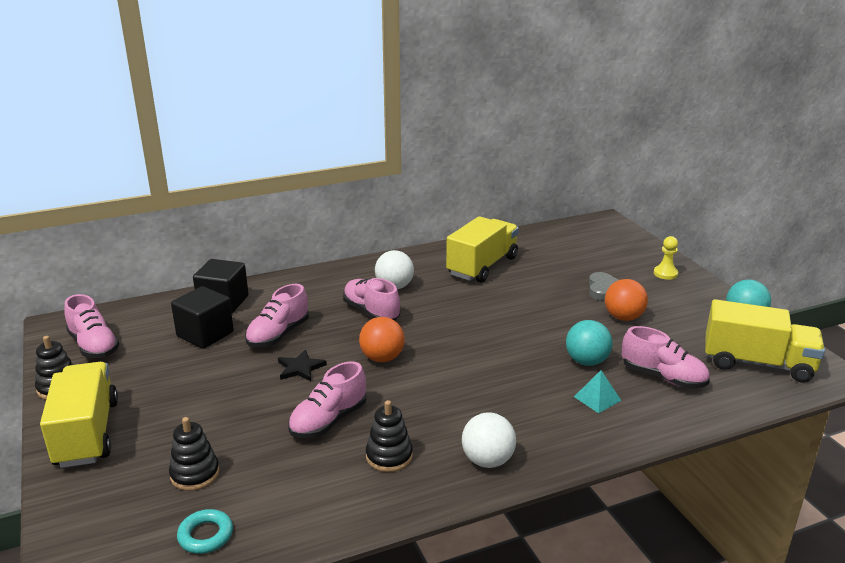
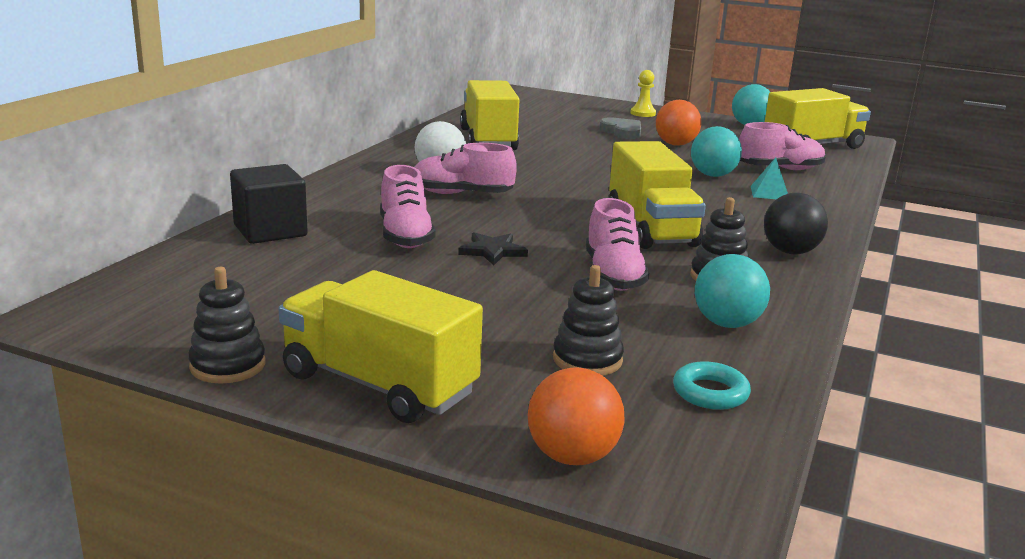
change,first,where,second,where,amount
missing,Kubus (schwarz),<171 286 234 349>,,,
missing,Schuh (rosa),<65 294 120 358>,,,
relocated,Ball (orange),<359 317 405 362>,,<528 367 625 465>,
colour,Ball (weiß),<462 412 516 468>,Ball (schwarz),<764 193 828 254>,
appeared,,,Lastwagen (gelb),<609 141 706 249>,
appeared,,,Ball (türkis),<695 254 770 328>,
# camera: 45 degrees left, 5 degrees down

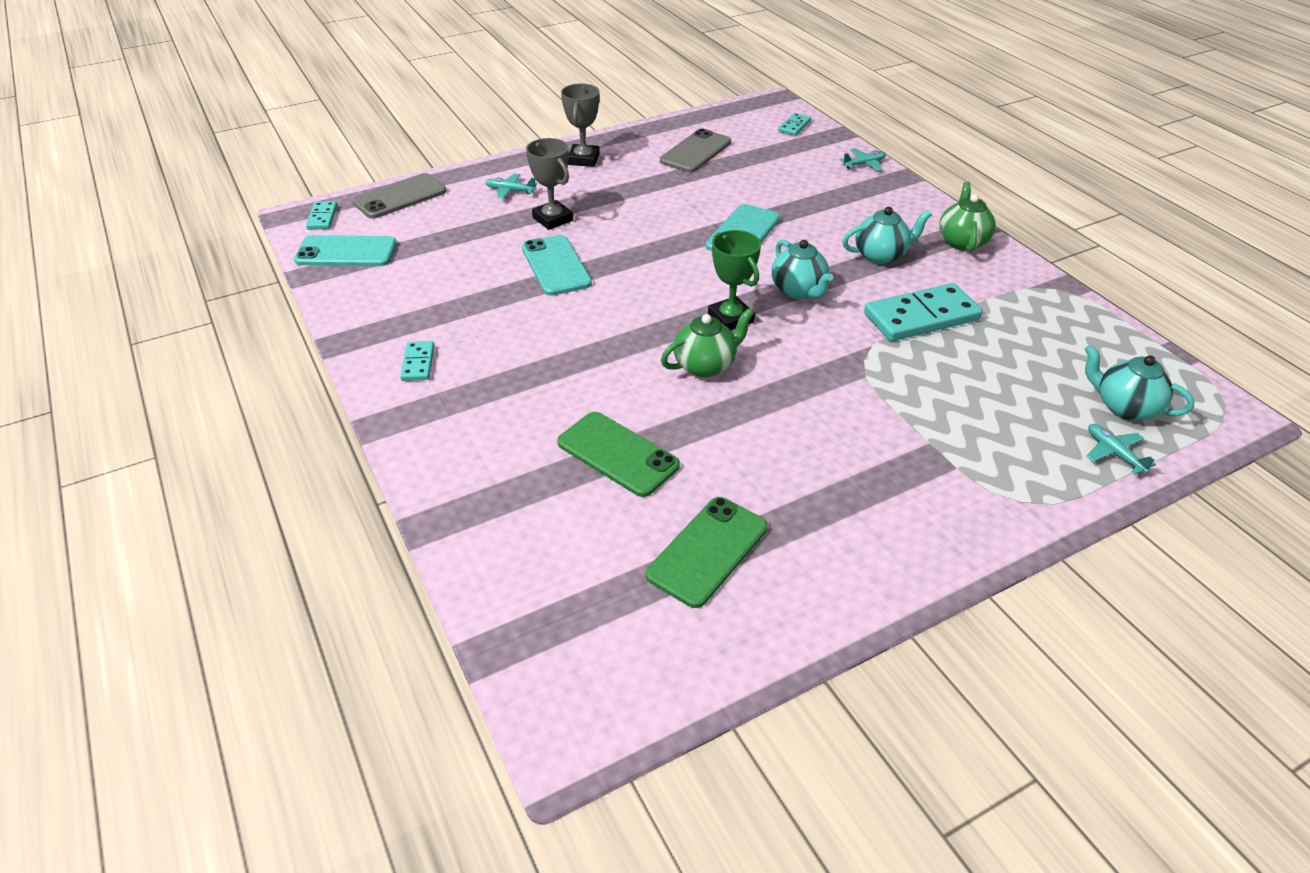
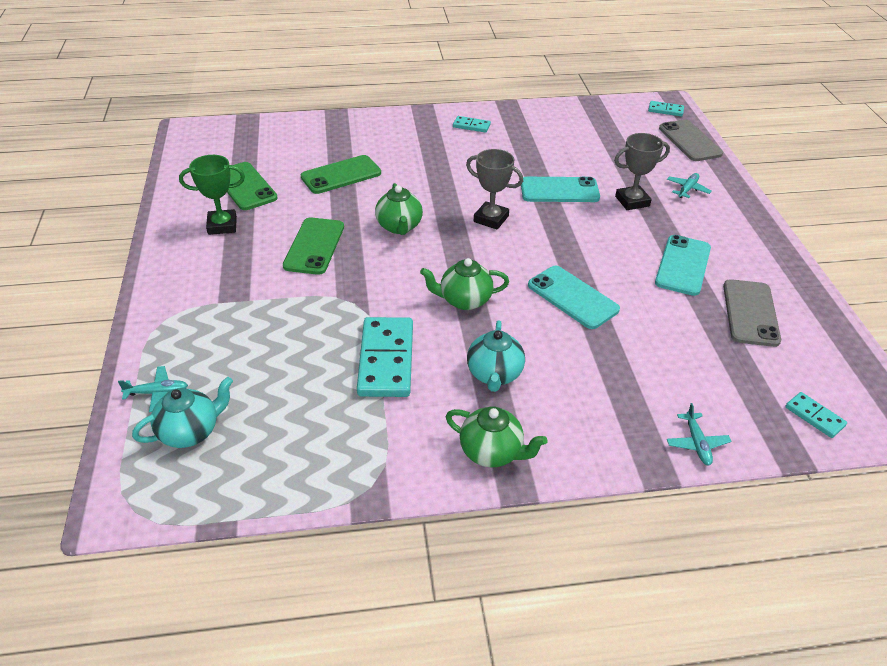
change,first,where,second,where,amount
relocated,Pokal (grau),<561 84 600 167>,,<466 149 523 230>,
spun,Handy (grau),<660 128 731 172>,,<723 279 781 347>,45 degrees clockwise
relocated,Pokal (grün),<708 230 761 331>,,<179 155 245 235>,
relocated,Handy (türkis),<294 235 397 266>,,<655 235 711 296>,
colour,Teekanne (türkis),<771 240 833 299>,Teekanne (grün),<420 258 509 310>,
appeared,,,Handy (grün),<283 217 344 275>,
# camera: 110 degrees right, 0 degrees up

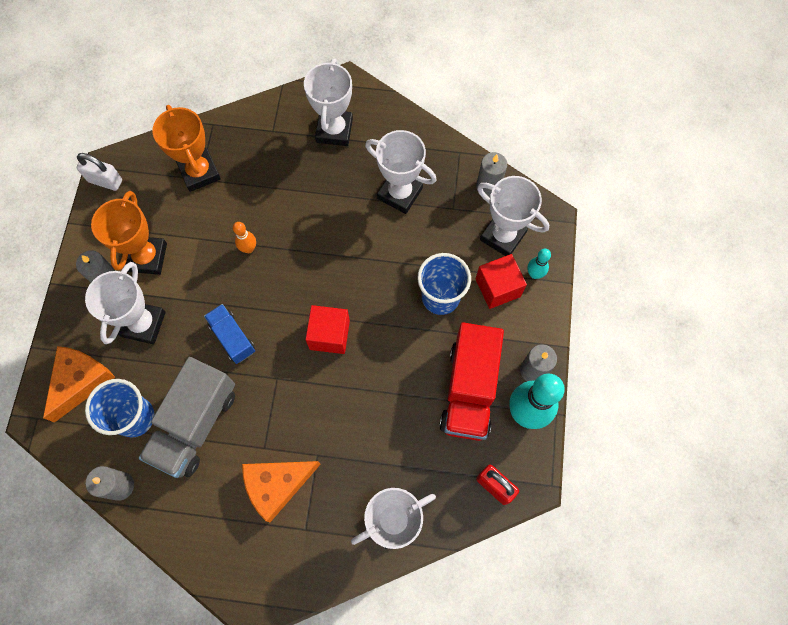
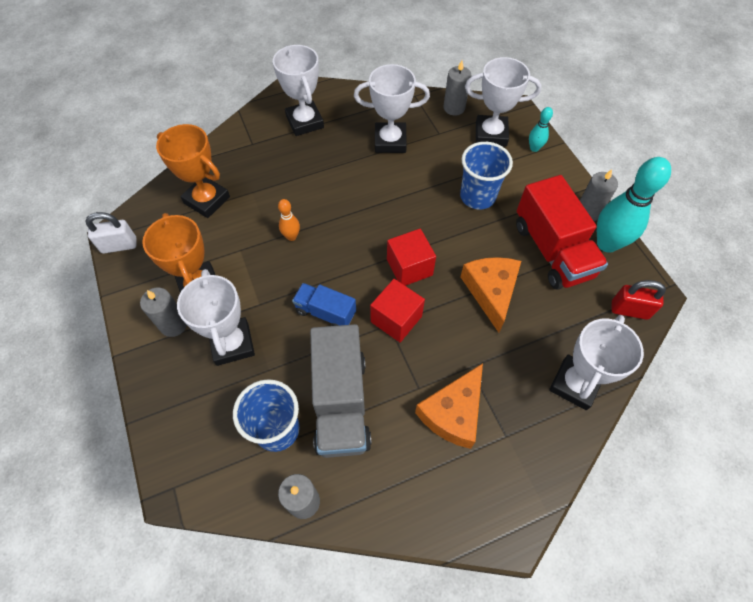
change,first,where,second,where,amount
relocated,Kubus (rot),<475 254 527 309>,,<370 279 425 342>,
relocated,Käse (orange),<43 346 115 423>,,<460 257 521 333>,
# camera: 30 degrees left, 10 degrees down

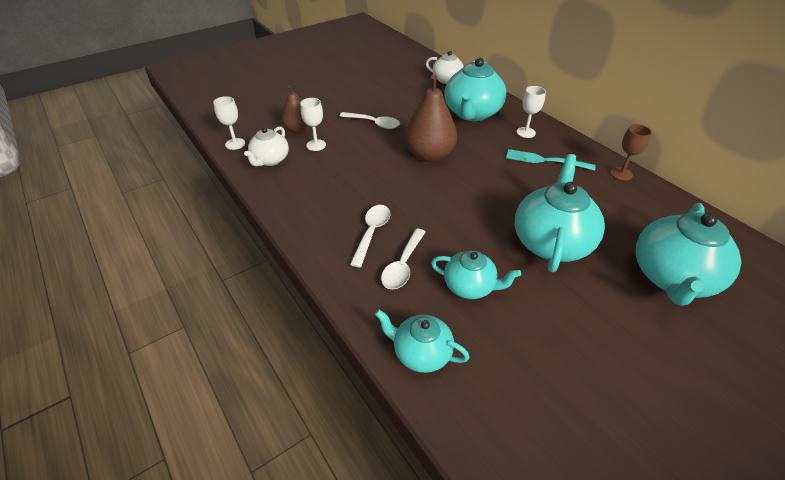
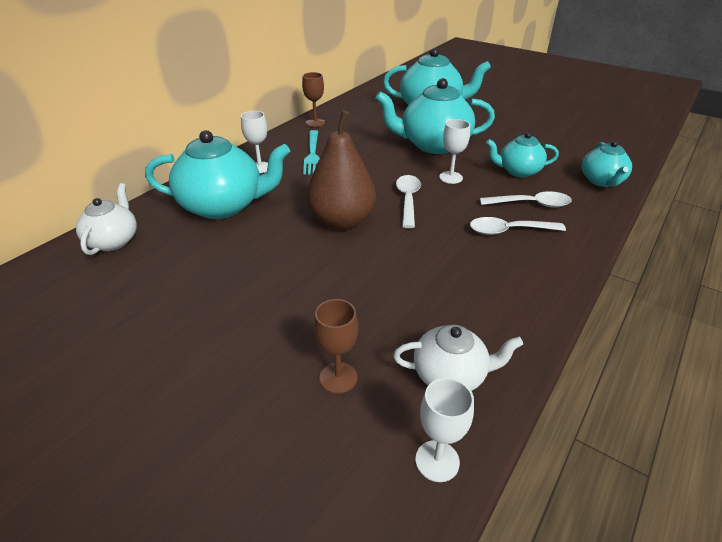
change,first,where,second,where,amount
exchanged,Birne (braun),<281 85 308 133>,Kelch (braun),<314 299 358 394>,
relocated,Kelch (weiß),<300 98 326 151>,,<439 119 470 184>,
relocated,Löffel (weiß),<339 112 400 129>,,<396 175 421 228>,
spun,Teekanne (türkis),<431 250 521 299>,,<486 132 559 177>,90 degrees counterclockwise
# camera: 110 degrees left, 5 degrees down

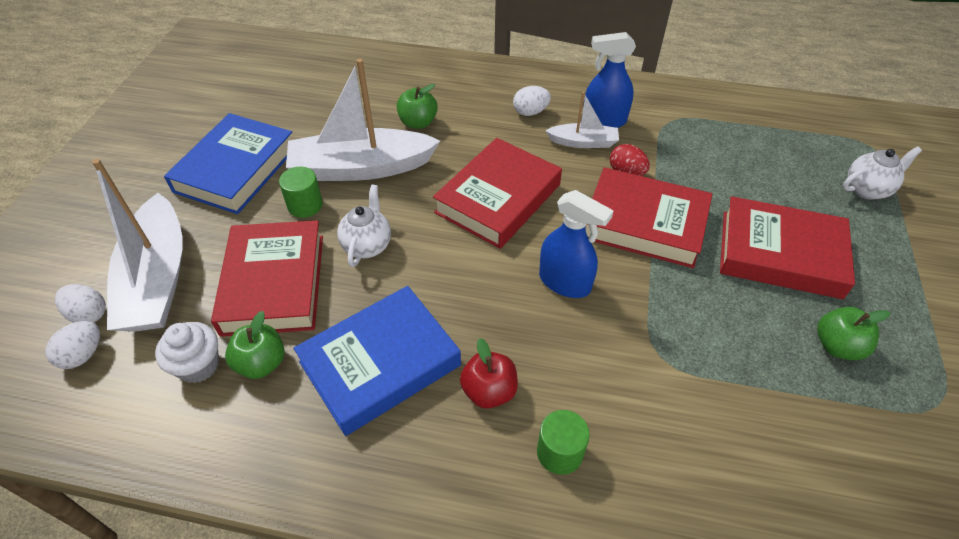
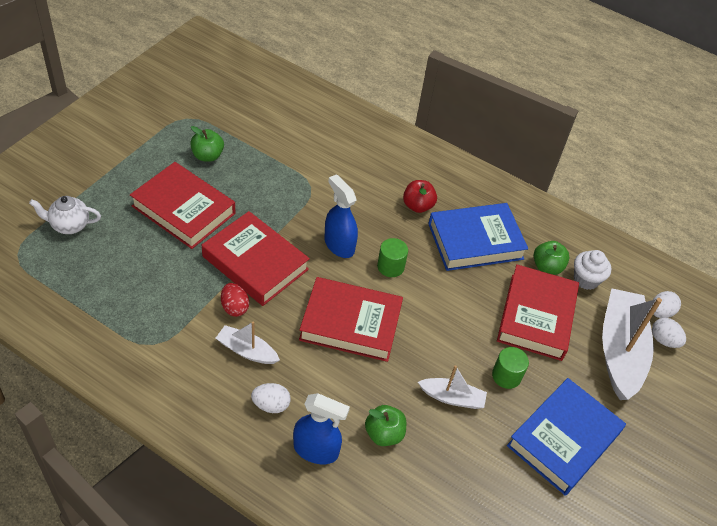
change,first,where,second,where,amount
relocated,Sprühflasche (blau),<584 32 636 128>,,<293 393 350 464>,
size,Boot (weiß),<286 59 440 181>,,<418 365 487 409>,x0.51
spun,Buch (rot),<433 138 562 249>,,<299 277 403 362>,45 degrees clockwise
missing,Teekanne (weiß),<337 184 391 267>,,,
relocated,Vollzylinder (grün),<537 410 590 475>,,<377 238 408 277>,
# camera: 165 degrees left, 0 degrees up

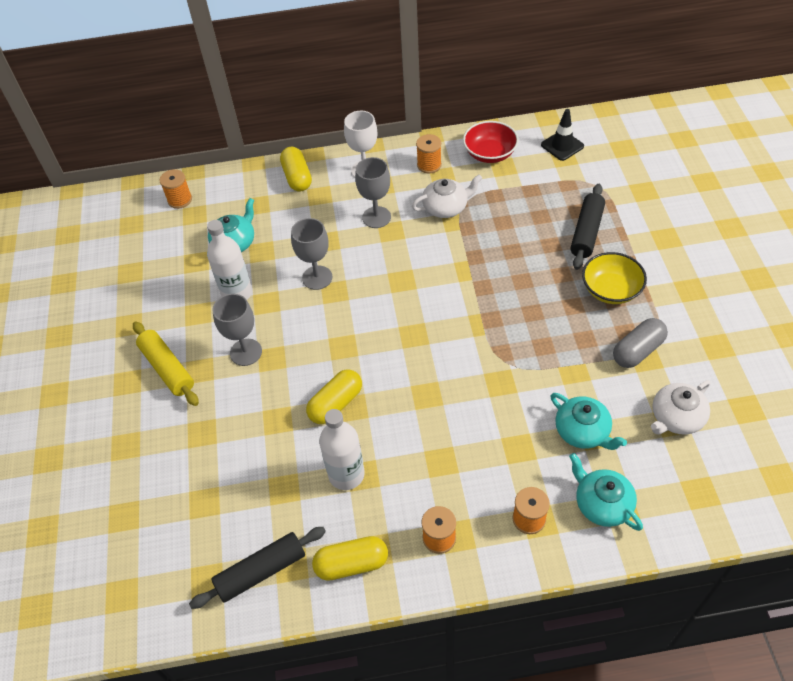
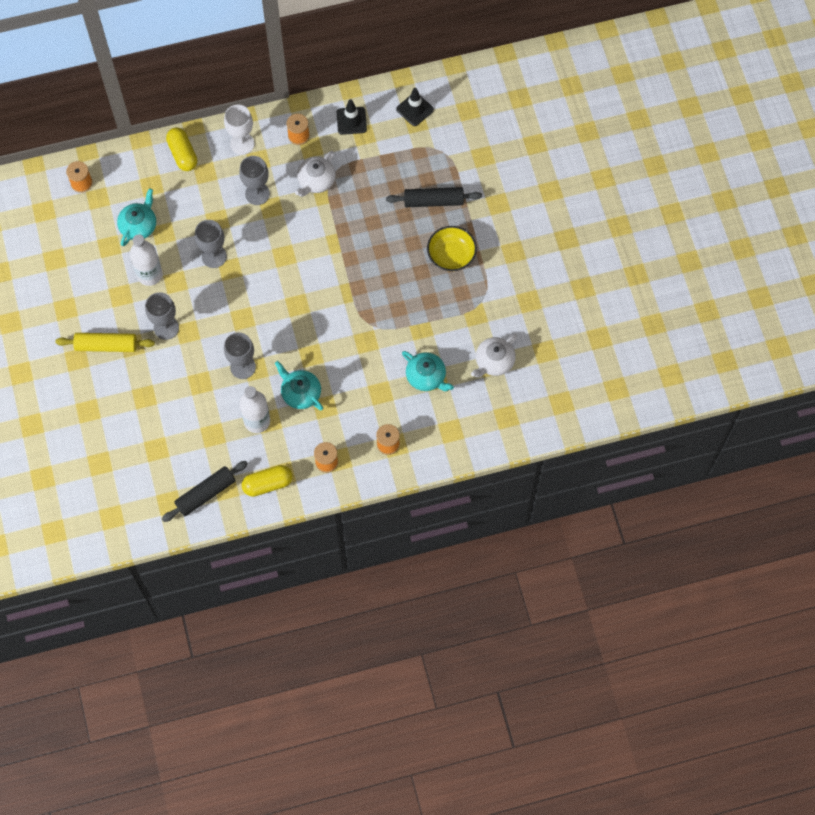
change,first,where,second,where,amount
exchanged,Schüssel (rot),<463 121 519 163>,Leitkegel (schwarz),<337 99 367 135>,
spun,Teekanne (weiß),<412 174 482 218>,,<295 151 336 197>,150 degrees clockwise
spun,Nudelholz (schwarz),<570 184 605 270>,,<386 187 482 207>,75 degrees clockwise
missing,Kapsel (grau),<613 318 668 368>,,,
spun,Nudelholz (gelb),<133 321 199 406>,,<55 333 155 352>,45 degrees counterclockwise
exchanged,Kapsel (gelb),<306 369 362 424>,Kelch (grau),<224 332 256 379>,
relocated,Teekanne (türkis),<569 453 643 531>,,<275 361 323 410>,
# camera: 10 degrees left, 15 degrees up

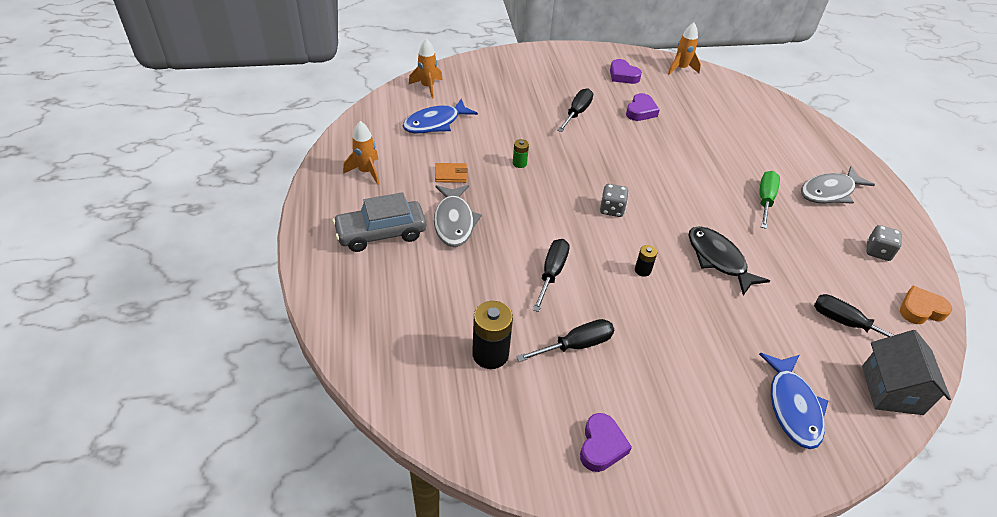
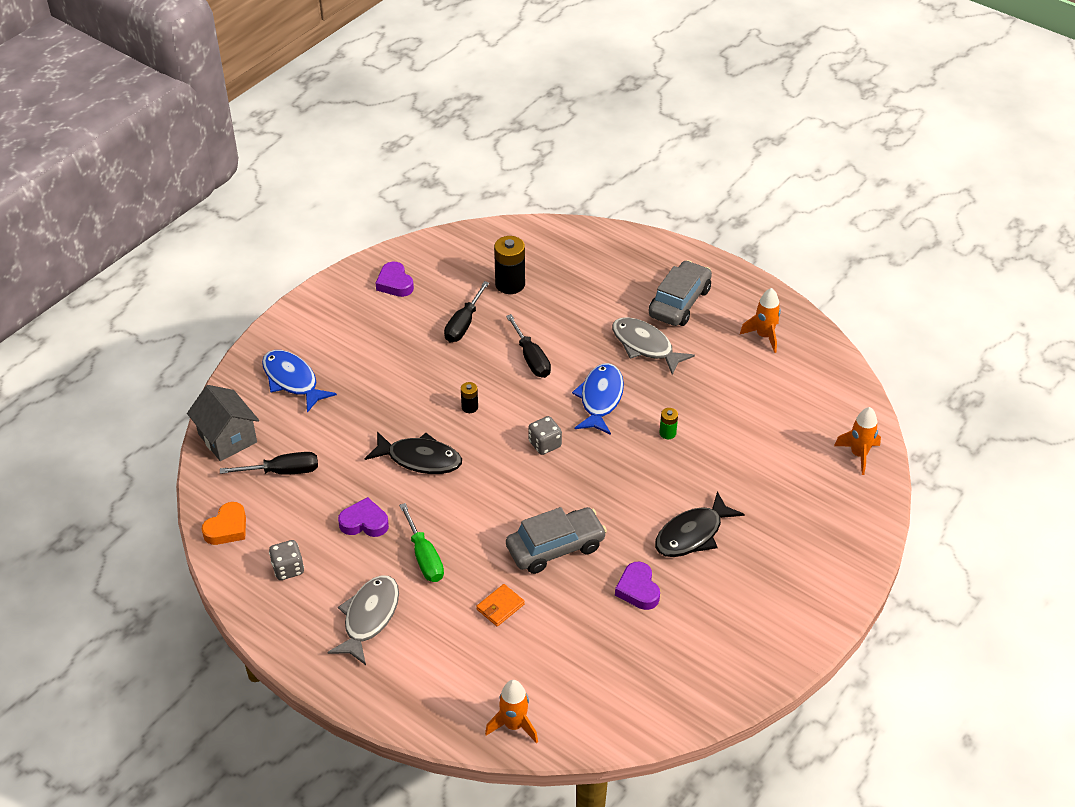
change,first,where,second,where,amount
relocated,Rakete (orange),<668 23 701 75>,,<485 680 538 743>,
relocated,Herz (lila),<610 59 642 84>,,<338 497 389 537>,
exchanged,Schraubenzieher (schwarz),<557 88 593 132>,Fisch (schwarz),<655 491 744 557>,
relocated,Fisch (blau),<403 99 478 133>,,<572 363 624 435>,
relocated,Geldbörse (orange),<435 163 468 183>,,<476 584 525 626>,
appeared,,,Auto (grau),<506 507 607 574>,
# camera: 140 degrees right, 0 degrees up

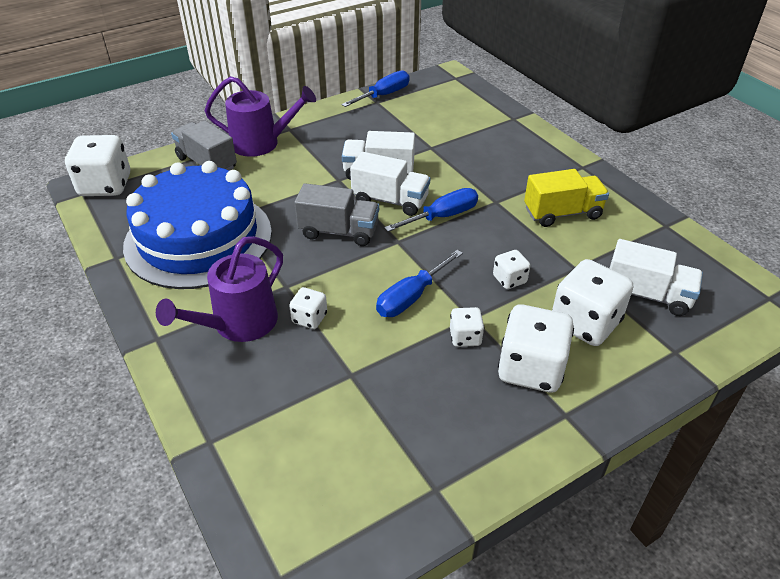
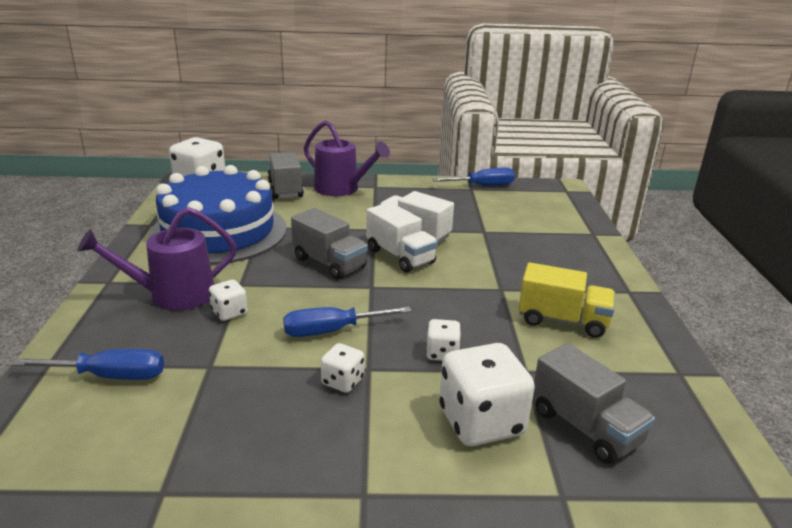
change,first,where,second,where,amount
relocated,Schraubenzieher (blau),<384 188 478 232>,,<12 349 164 380>,
colour,Lastwagen (weiß),<609 239 703 316>,Lastwagen (grau),<533 343 655 464>,
missing,Spielwürfel (weiß),<498 304 574 393>,,,
# camera: 30 degrees right, 15 degrees down

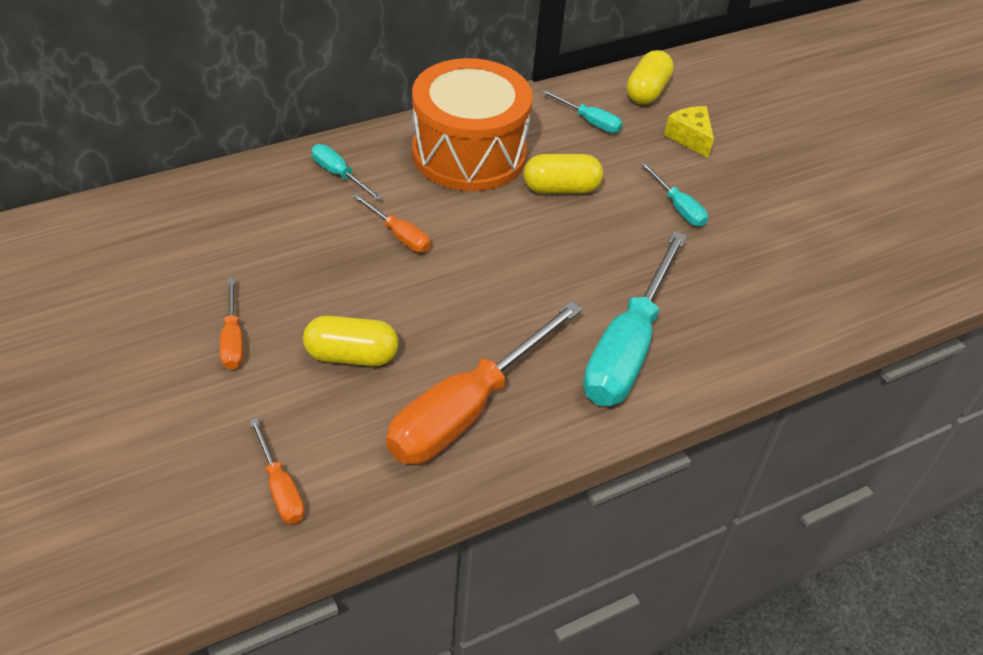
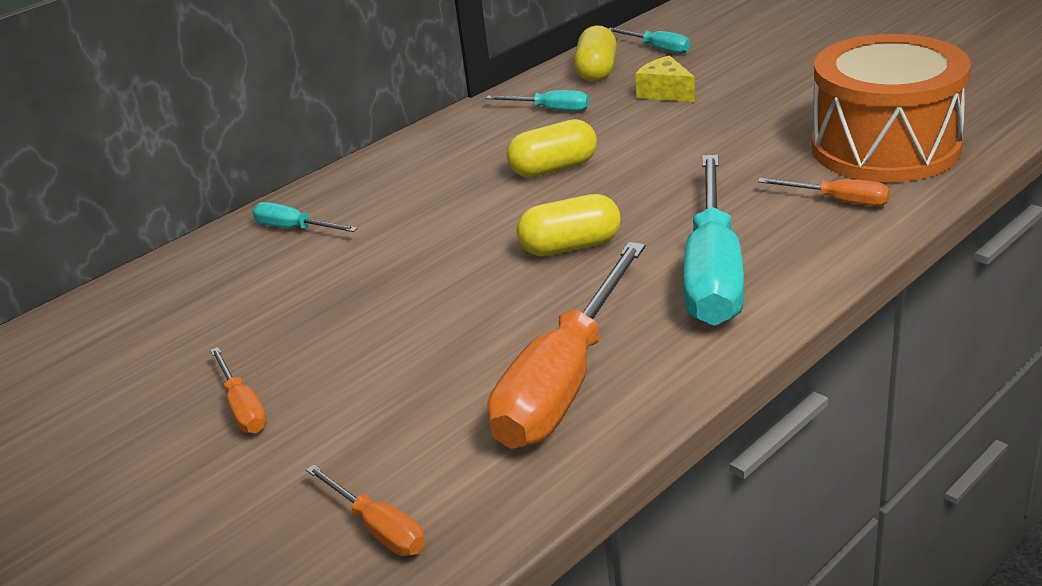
change,first,where,second,where,amount
relocated,Trommel (orange),<412 58 533 191>,,<812 34 971 182>,
relocated,Schraubenzieher (türkis),<641 162 708 227>,,<608 28 690 53>,
relocated,Schraubenzieher (orange),<352 194 431 252>,,<758 178 890 206>,
relocated,Kapsel (gelb),<303 316 398 366>,,<517 194 621 256>,
# camera: 10 degrees left, 15 degrees down

